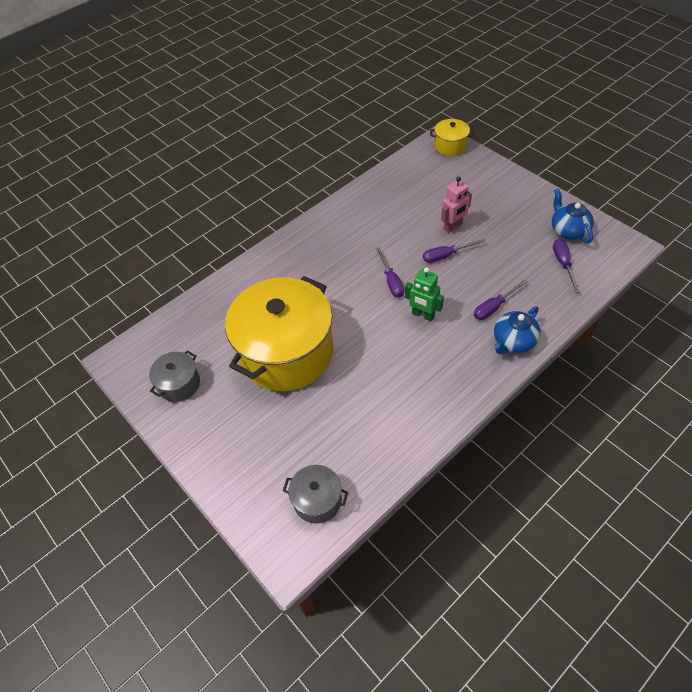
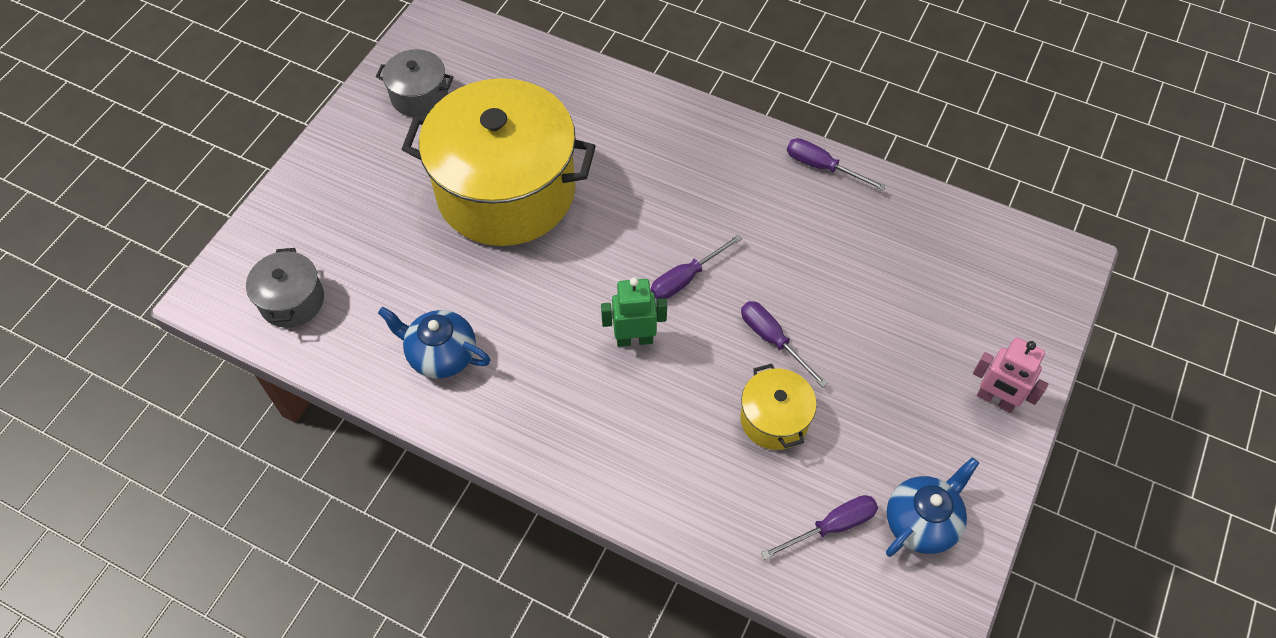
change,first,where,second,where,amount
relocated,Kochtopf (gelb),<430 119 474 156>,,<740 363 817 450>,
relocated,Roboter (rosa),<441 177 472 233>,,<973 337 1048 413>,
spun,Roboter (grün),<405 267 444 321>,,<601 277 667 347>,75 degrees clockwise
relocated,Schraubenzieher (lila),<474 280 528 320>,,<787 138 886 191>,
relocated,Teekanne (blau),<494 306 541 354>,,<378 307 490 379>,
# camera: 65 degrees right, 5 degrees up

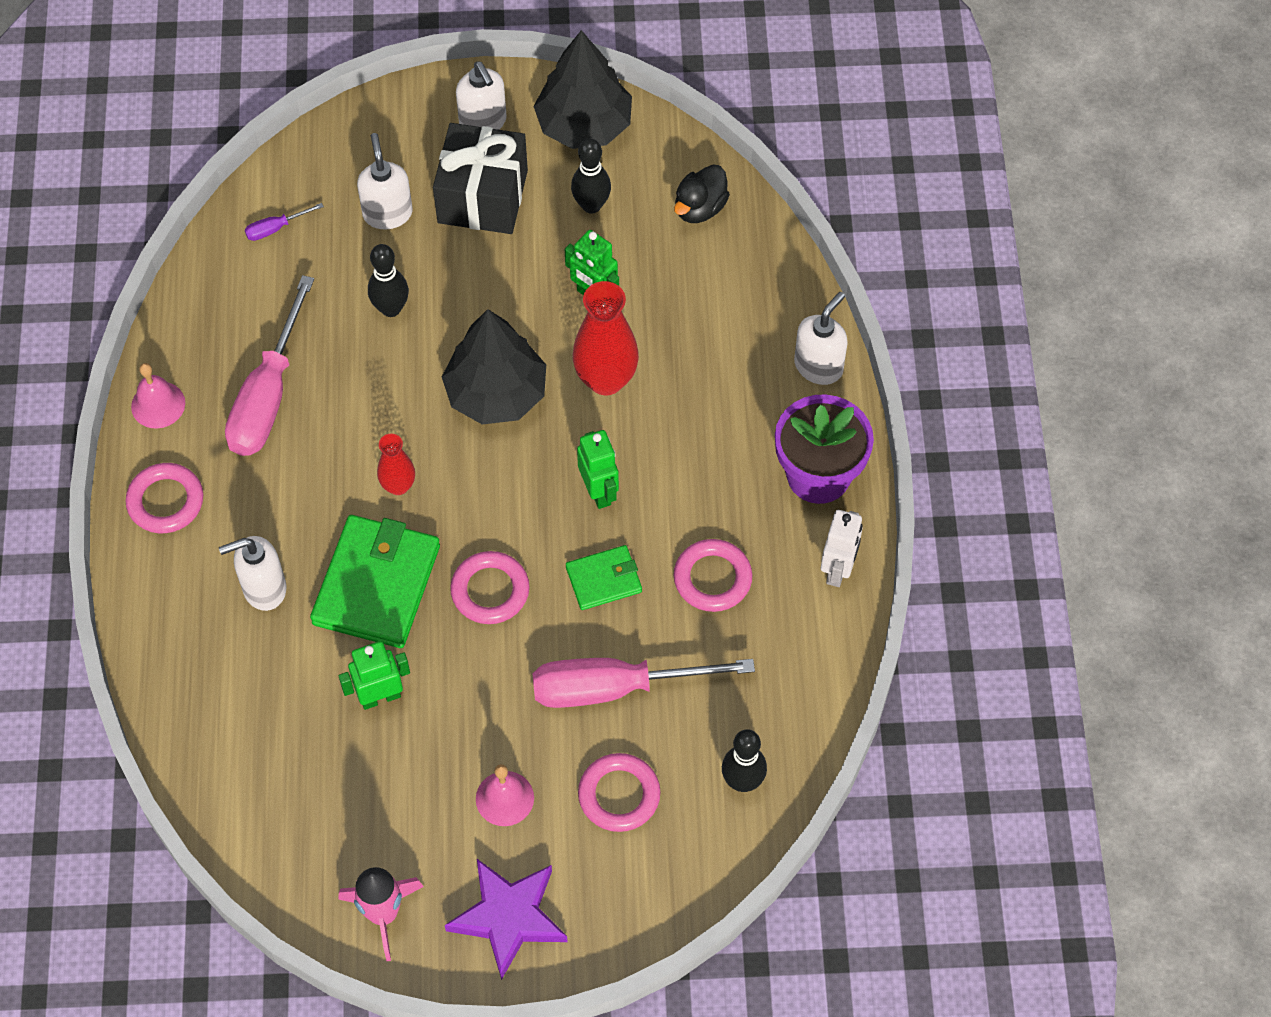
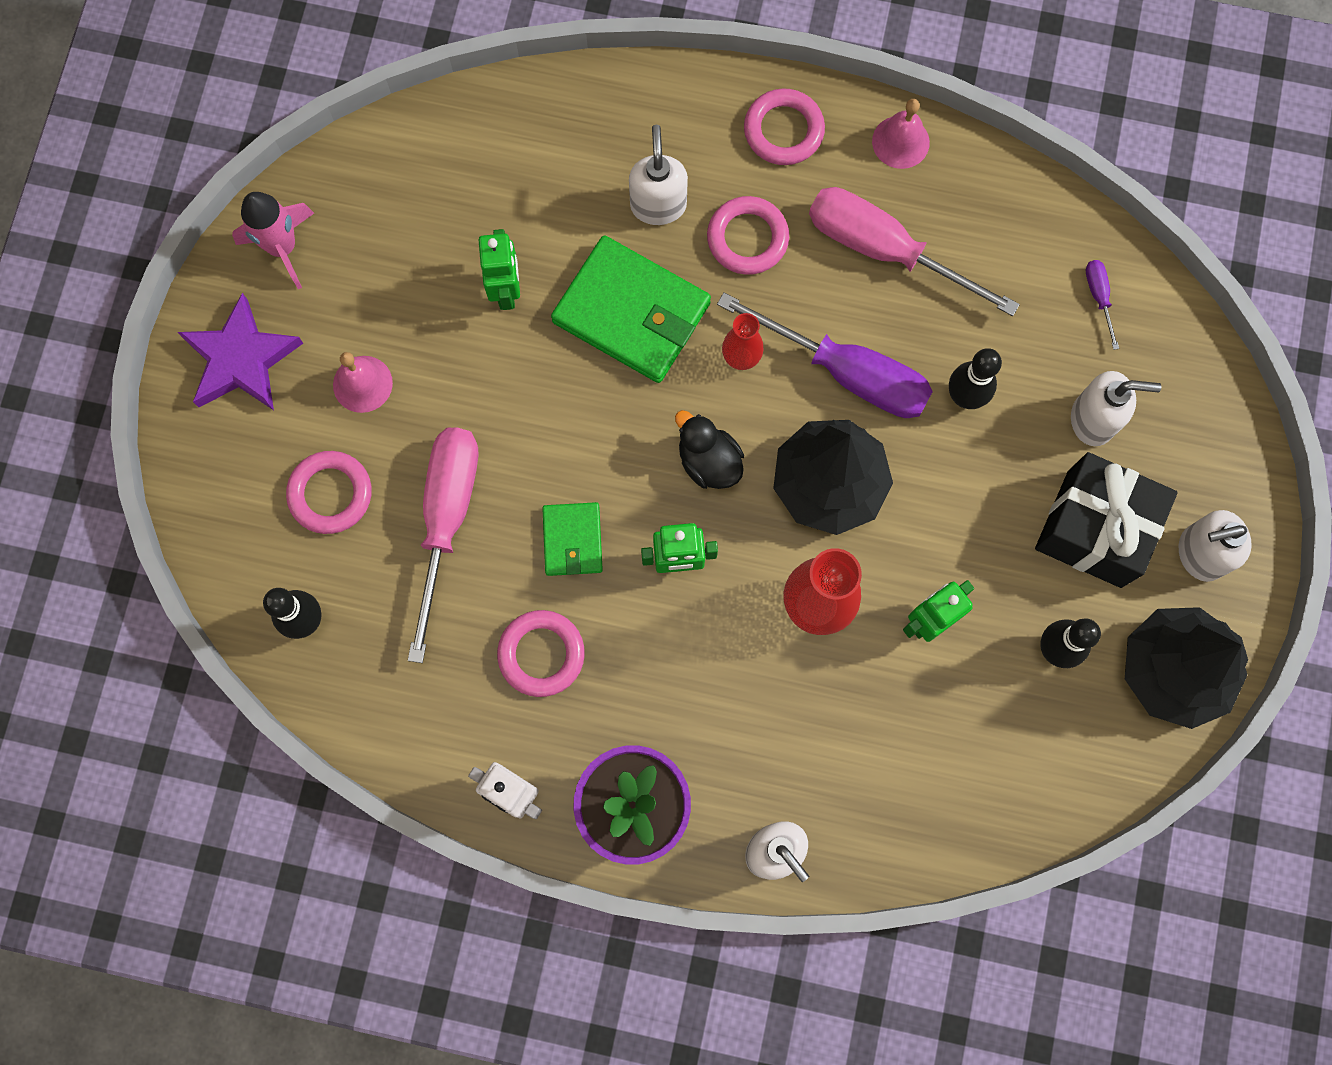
change,first,where,second,where,amount
relocated,Ente (schwarz),<674 164 730 223>,,<675 410 744 489>,
relocated,Ring (rosa),<450 551 530 624>,,<707 196 789 275>,
appeared,,,Schraubenzieher (lila),<717 293 933 418>,
# camera: 105 degrees right, 15 degrees up

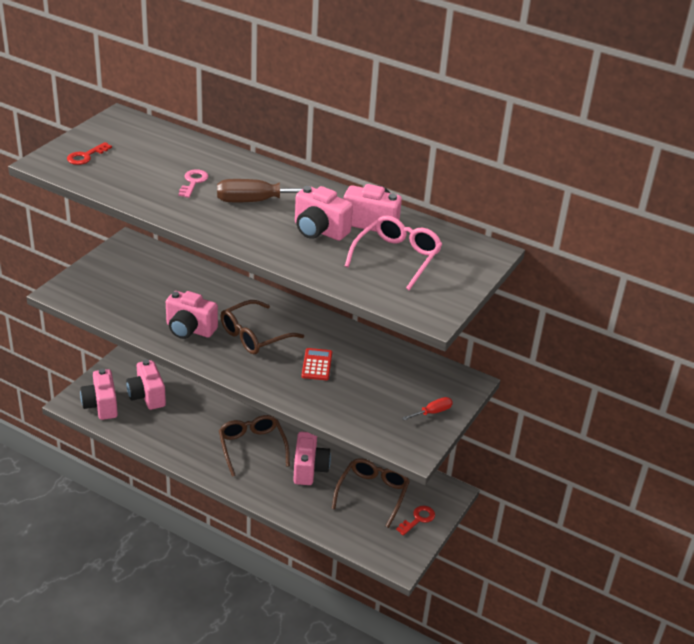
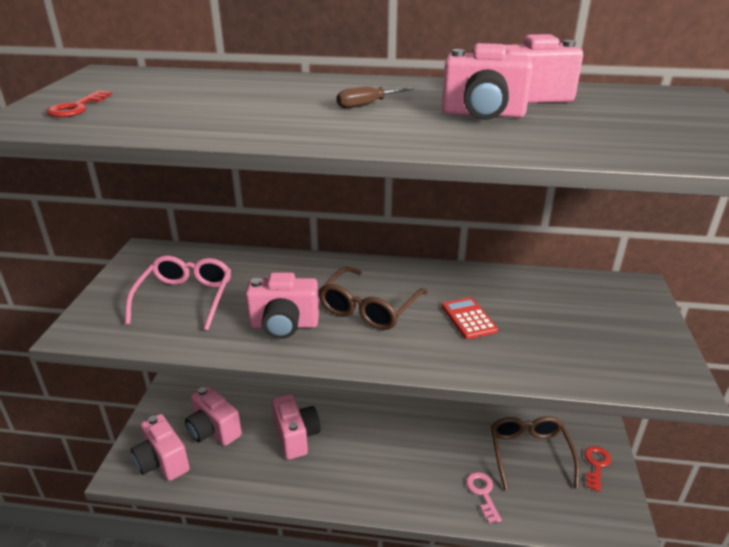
change,first,where,second,where,amount
relocated,Schlüssel (rosa),<179 169 209 198>,,<466 472 502 523>,
size,Schraubenzieher (braun),<217 179 317 202>,,<337 86 415 109>,x0.53
relocated,Brille (rosa),<345 215 442 290>,,<125 255 231 331>,
missing,Schraubenzieher (rot),<402 397 453 420>,,,
missing,Brille (braun),<219 415 290 477>,,,
relocated,Kamera (rosa),<293 432 331 485>,,<272 394 321 460>,
# camera: 20 degrees left, 5 degrees down

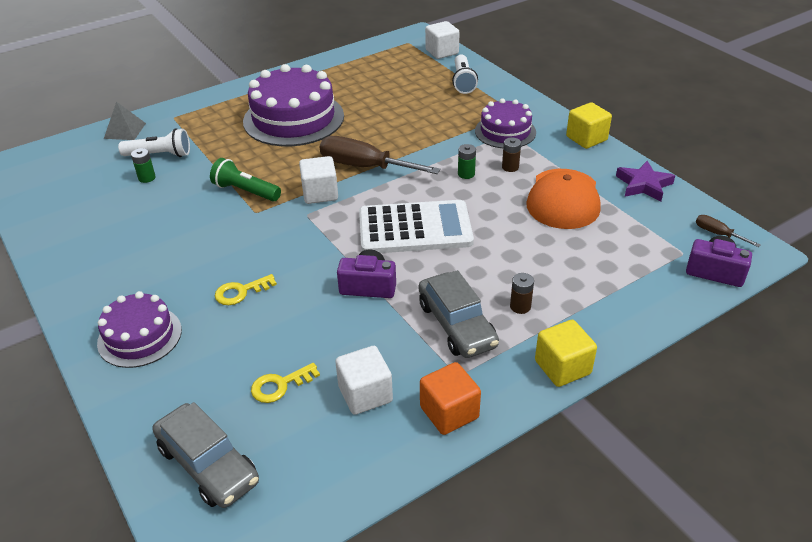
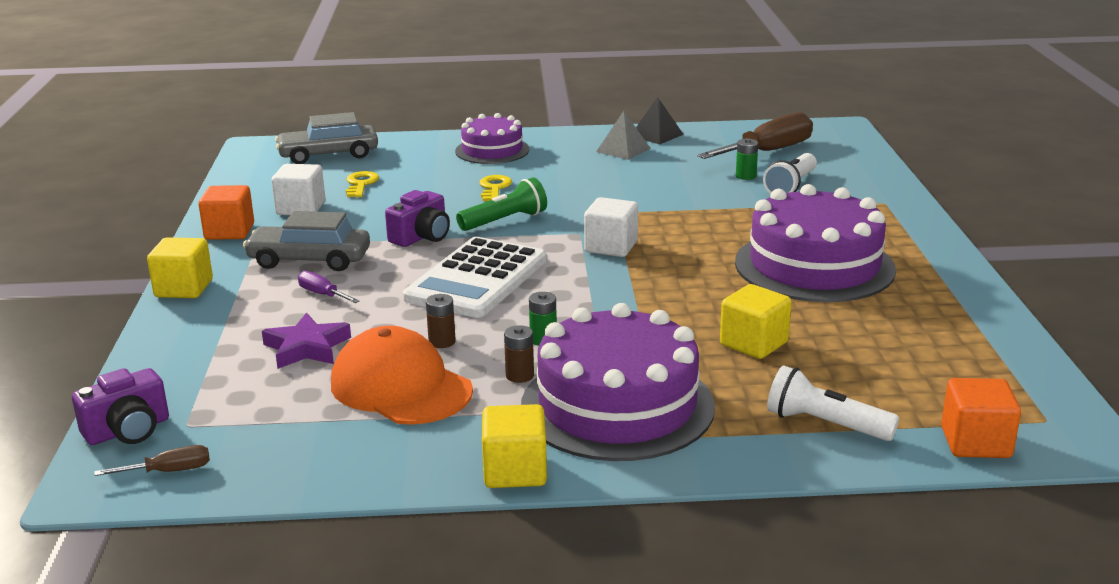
change,first,where,second,where,amount
colour,Kubus (weiß),<425 21 460 59>,Kubus (orange),<941 378 1021 458>,
size,Kuchen (lila),<475 98 536 148>,,<521 303 715 461>,x1.70
relocated,Pyramide (grau),<104 101 146 140>,,<596 111 651 160>,
relocated,Schraubenzieher (braun),<320 136 441 174>,,<697 112 813 159>,
relocated,Taschenlampe (grün),<210 158 281 201>,,<456 177 547 231>,
relocated,Stern (lila),<616 161 675 201>,,<262 313 351 369>,
relocated,Batterie (braun),<510 273 534 314>,,<426 294 456 348>,
appeared,,,Pyramide (schwarz),<636 97 684 145>,
appeared,,,Schraubenzieher (lila),<298 271 360 303>,
appeared,,,Kubus (gelb),<720 284 791 359>,
# camera: 120 degrees right, 15 degrees down

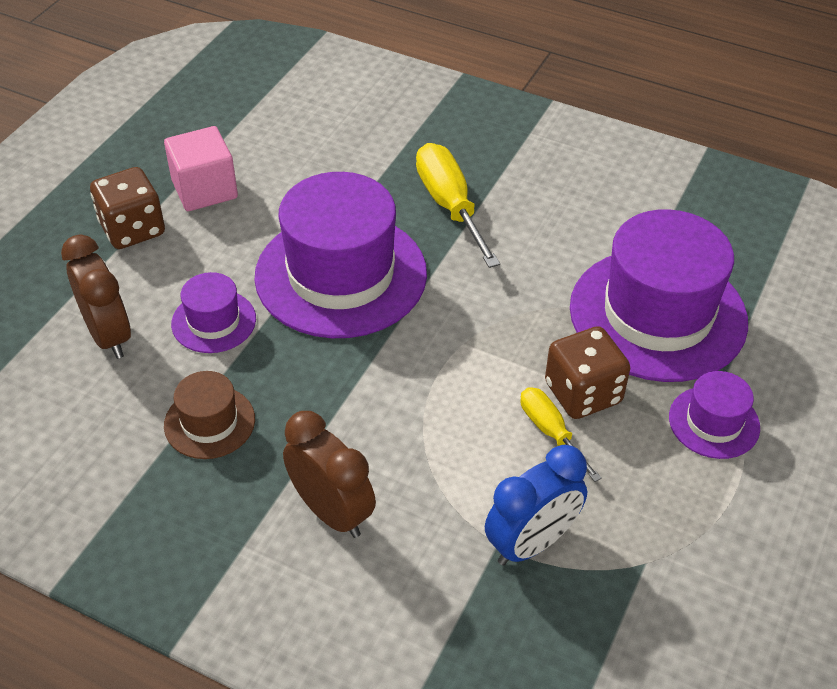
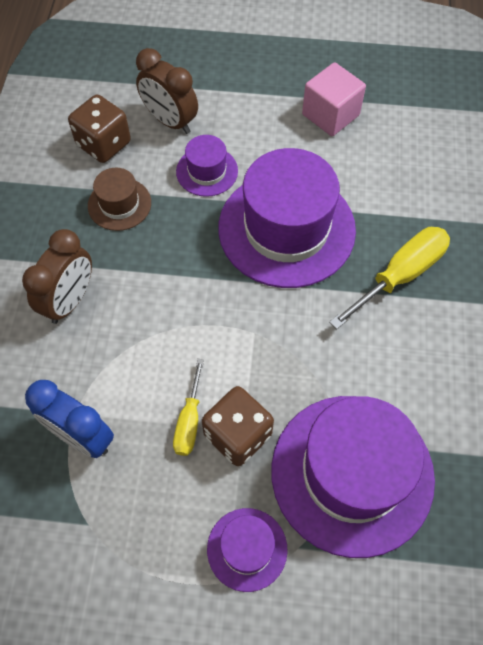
change,first,where,second,where,amount
relocated,Spielwürfel (braun),<90 167 165 249>,,<68 94 131 163>,
spun,Wecker (braun),<61 234 131 359>,,<136 48 198 134>,90 degrees clockwise
spun,Schraubenzieher (gelb),<521 387 602 482>,,<173 359 204 456>,150 degrees clockwise
# camera: 70 degrees right, 15 degrees up

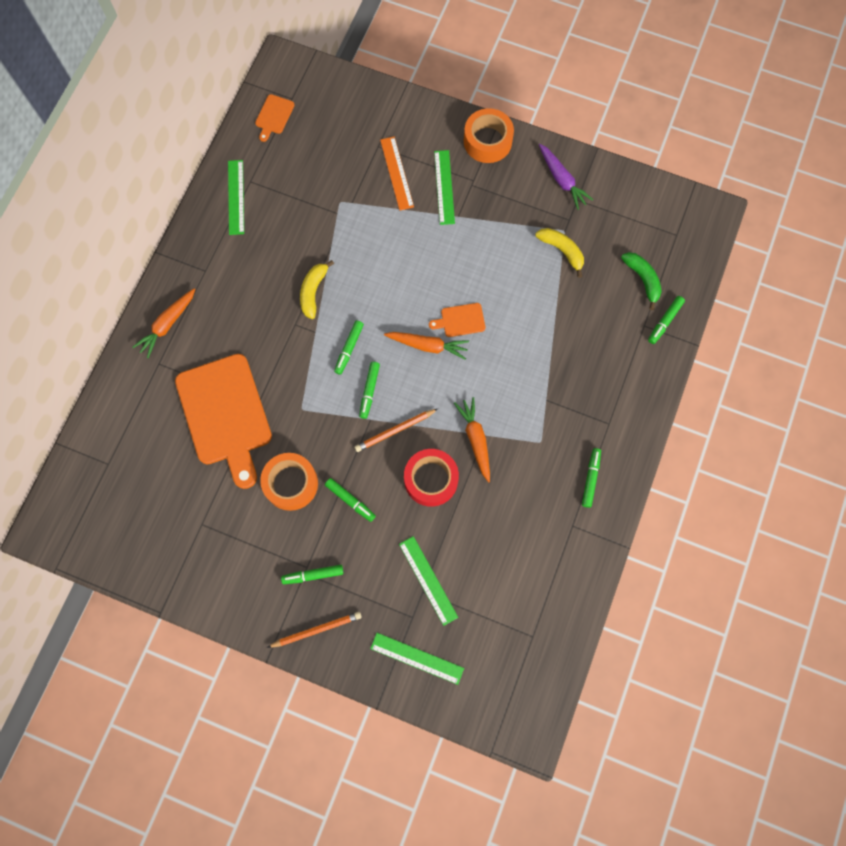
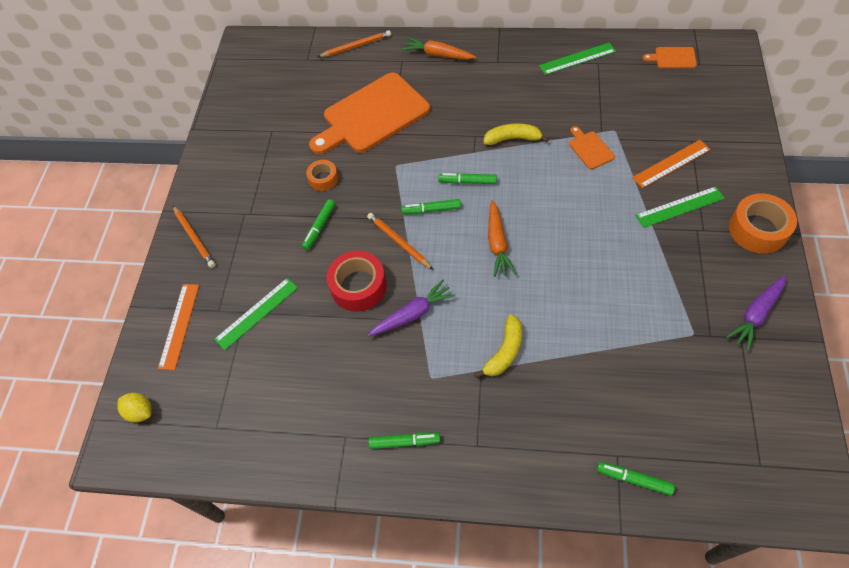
change,first,where,second,where,amount
relocated,Banane (gelb),<535 228 584 278>,,<474 315 522 378>,
missing,Banane (grün),<621 252 662 310>,,,
relocated,Schneidebrett (orange),<429 303 486 337>,,<569 126 615 169>,
colour,Karotte (orange),<454 397 490 482>,Karotte (lila),<368 280 455 336>,
size,Klebeband (orange),<260 453 318 511>,,<306 160 338 191>,x0.58
missing,Filzstift (grün),<281 565 343 584>,,,
colour,Lineal (grün),<370 633 464 685>,Lineal (orange),<158 284 199 370>,
appeared,,,Bleistift (orange),<318 30 391 57>,
appeared,,,Zitrone (gelb),<117 393 152 423>,
# camera: 80 degrees right, 15 degrees down

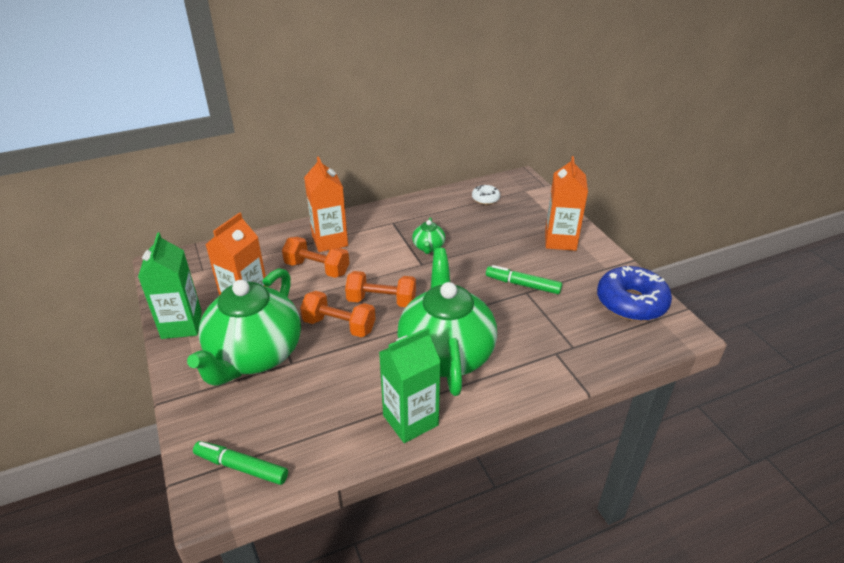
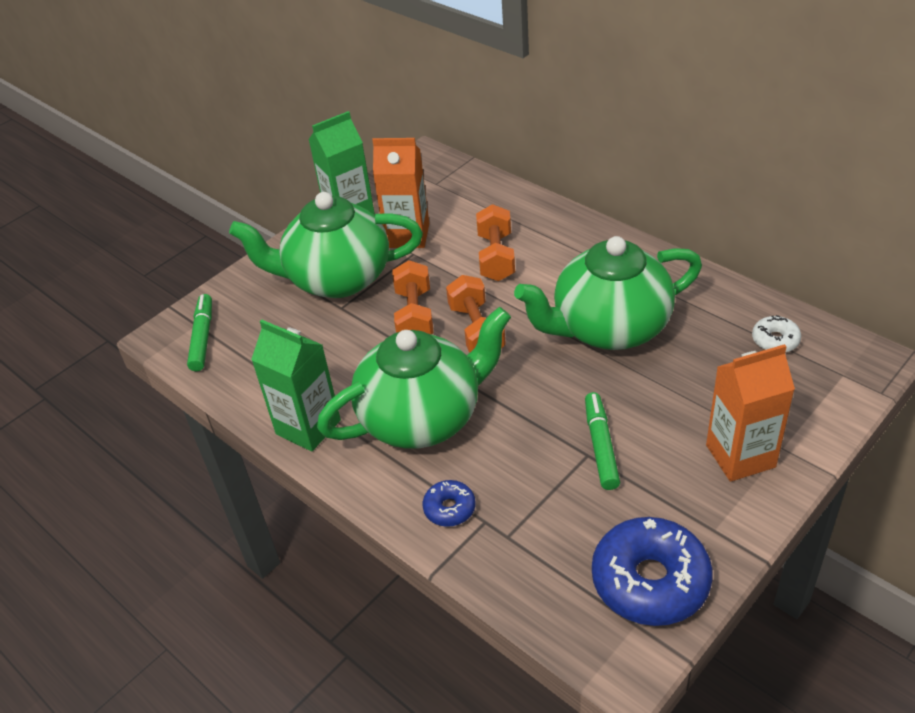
change,first,where,second,where,amount
missing,Getränkekarton (orange),<304 156 348 252>,,,
size,Teekanne (grün),<412 218 445 254>,,<514 236 702 350>,x2.42
appeared,,,Donut (blau),<423 480 476 527>,
# camera: 70 degrees right, 5 degrees up

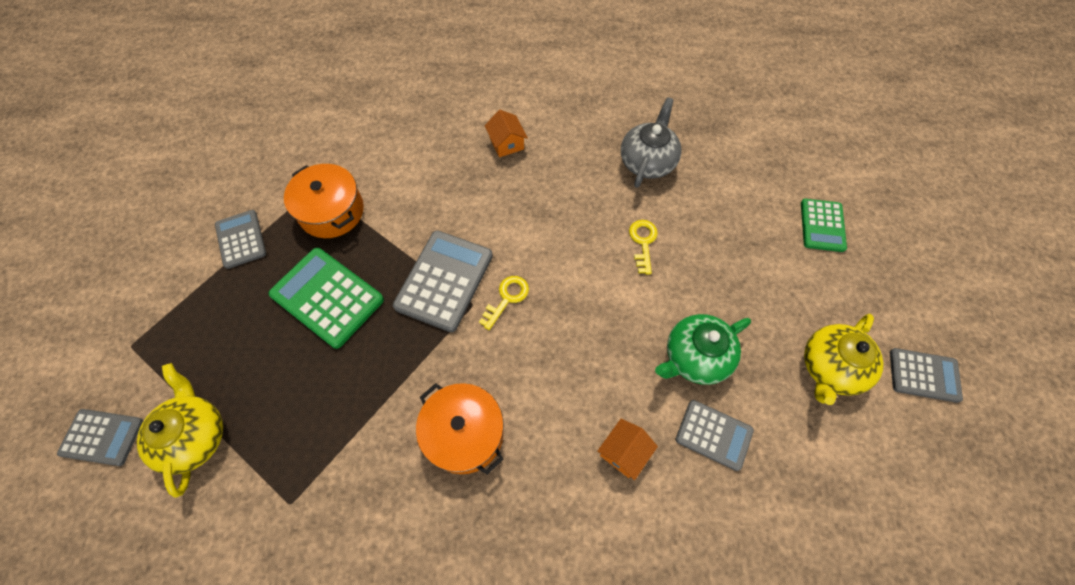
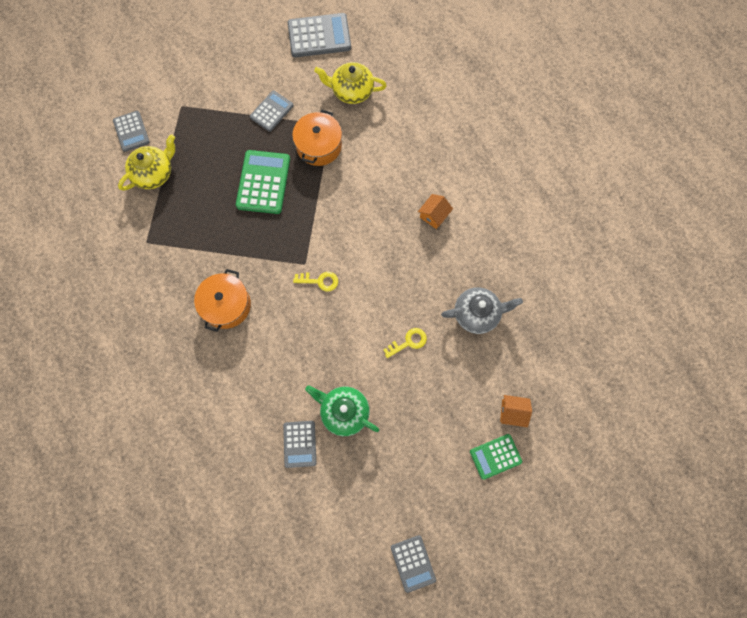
change,first,where,second,where,amount
relocated,Taschenrechner (grau),<393 231 493 332>,,<288 13 351 57>,
relocated,Teekanne (gelb),<804 314 884 405>,,<314 62 387 104>,
relocated,Haus (orange),<597 419 658 481>,,<500 395 532 427>,
# camera: 60 degrees right, 10 degrees up

